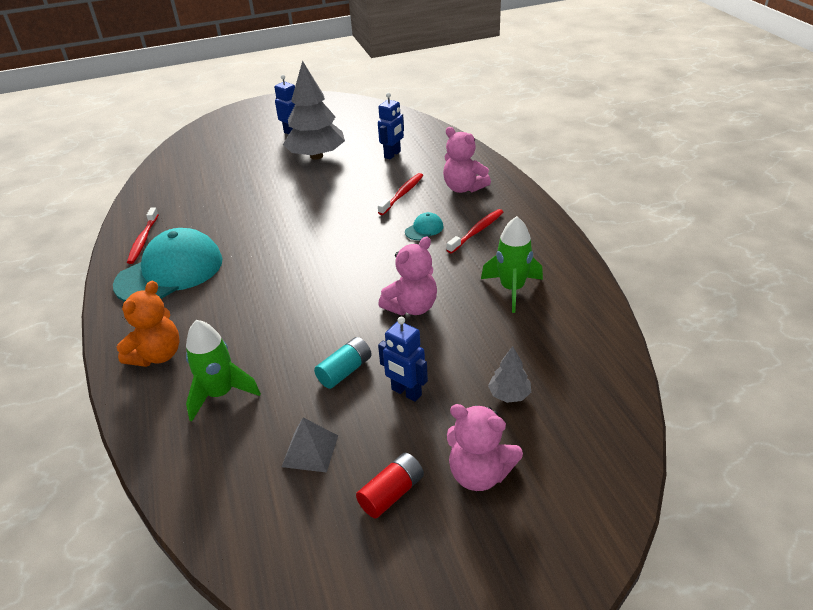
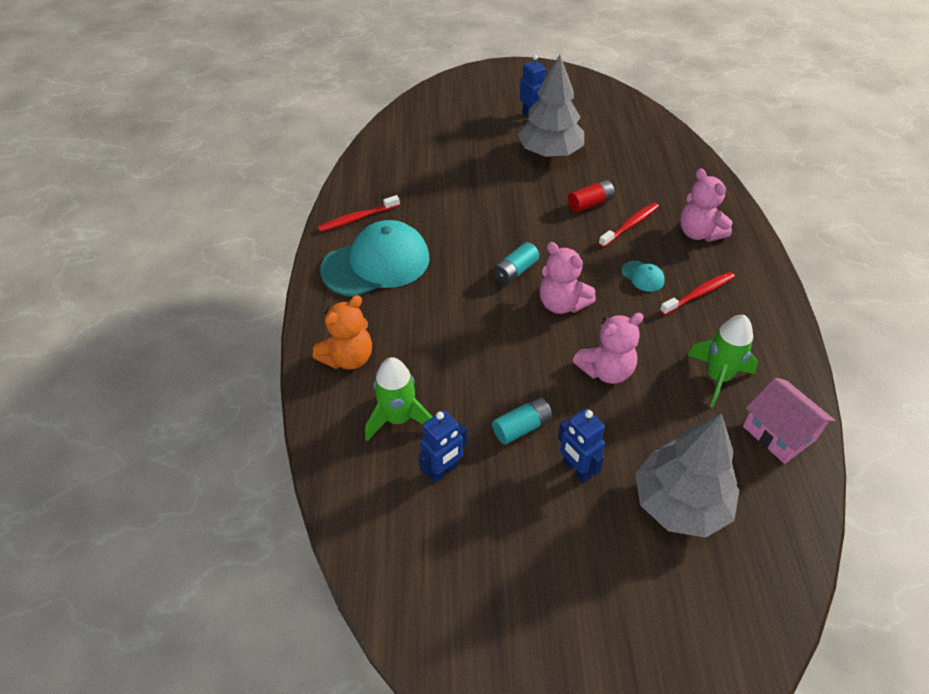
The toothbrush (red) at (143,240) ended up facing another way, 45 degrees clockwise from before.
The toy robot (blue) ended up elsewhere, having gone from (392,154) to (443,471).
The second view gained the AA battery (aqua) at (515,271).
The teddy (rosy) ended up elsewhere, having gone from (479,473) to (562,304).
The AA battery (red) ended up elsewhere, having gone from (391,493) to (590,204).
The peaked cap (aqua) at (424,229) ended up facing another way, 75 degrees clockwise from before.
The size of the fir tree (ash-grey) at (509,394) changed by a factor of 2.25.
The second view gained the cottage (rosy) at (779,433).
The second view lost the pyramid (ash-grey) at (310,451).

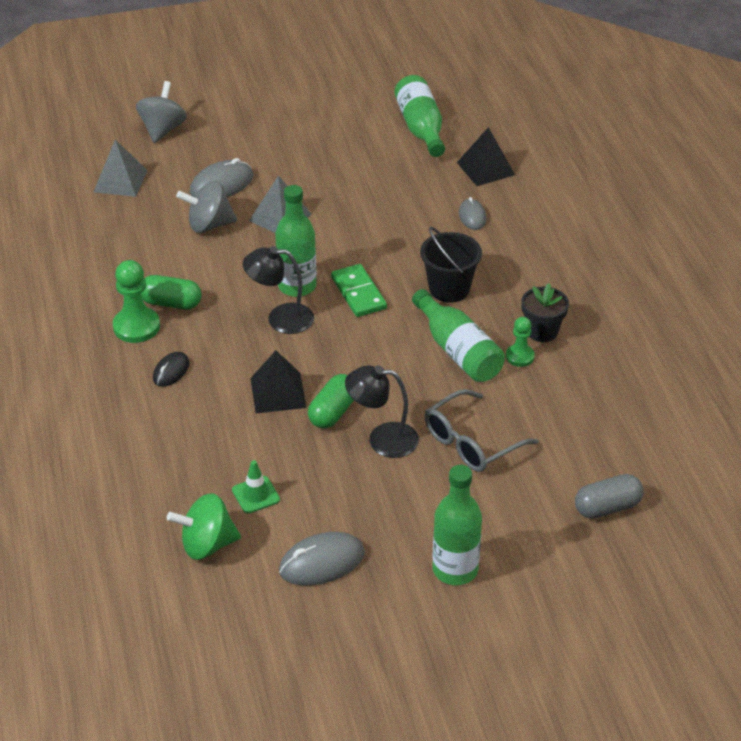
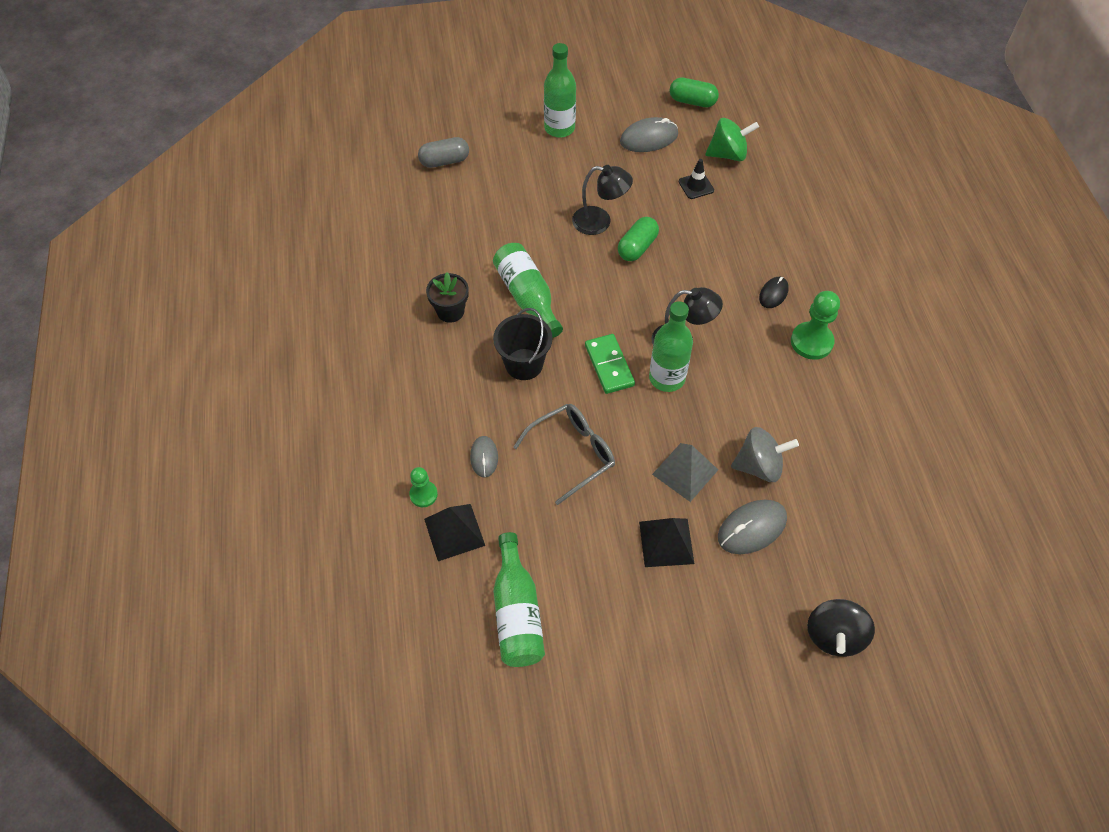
The game pawn (green) ended up elsewhere, having gone from (520,356) to (423,494).
The spectacles (ash-grey) ended up elsewhere, having gone from (471,442) to (573,453).
The pyramid (jet-black) ended up elsewhere, having gone from (278,392) to (666,542).
The capsule (green) ended up elsewhere, having gone from (171,303) to (692,101).
What was the traffic cone (green) at (256,495) turned into the traffic cone (jet-black) at (696,186).
What was the spinning top (ash-grey) at (162,130) turned into the spinning top (jet-black) at (834,636).
The second view lost the pyramid (ash-grey) at (120,181).

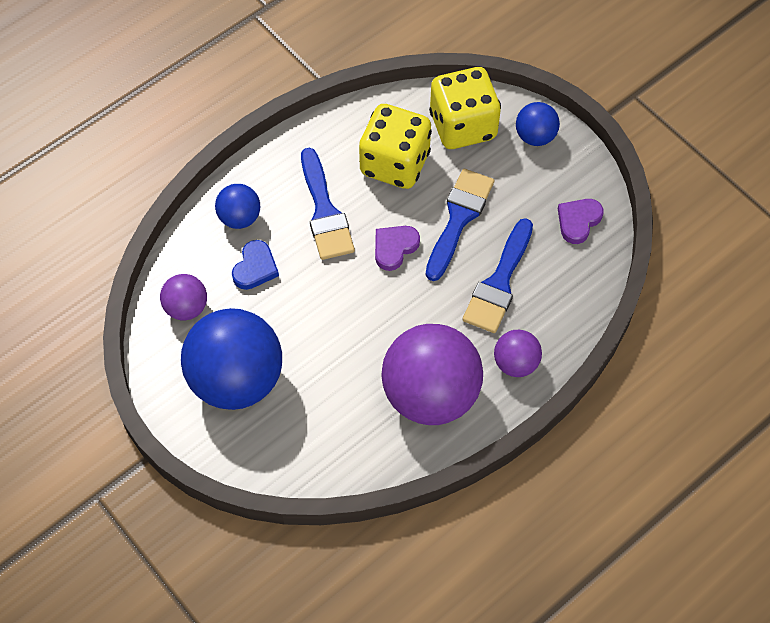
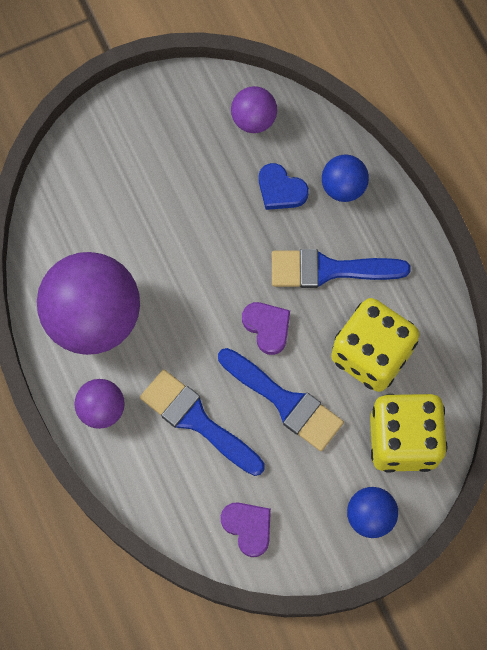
The second view lost the sphere (blue) at (236,379).

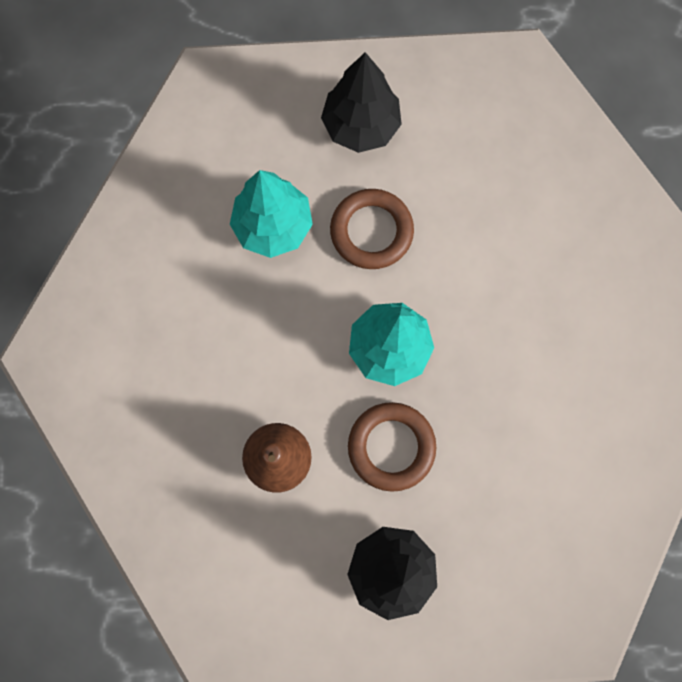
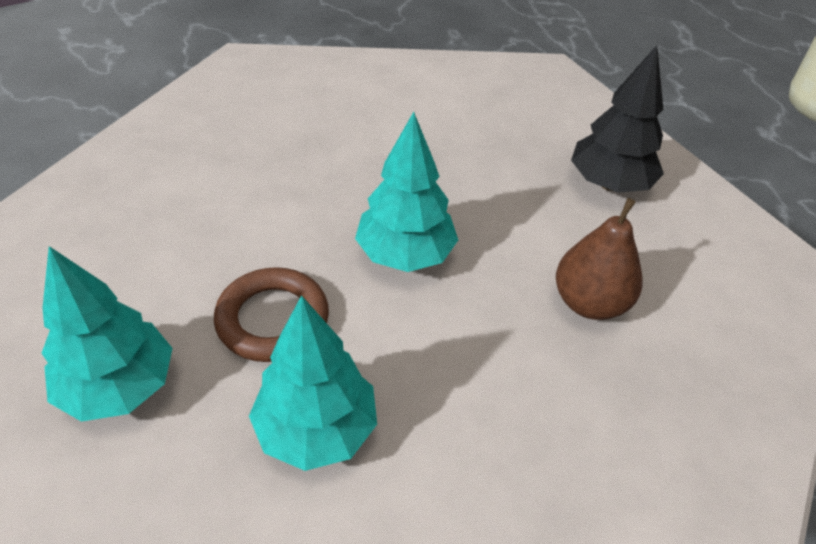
What was the fir tree (jet-black) at (361,126) turned into the fir tree (aqua) at (119,387).
The second view lost the hoop (brown) at (391,447).

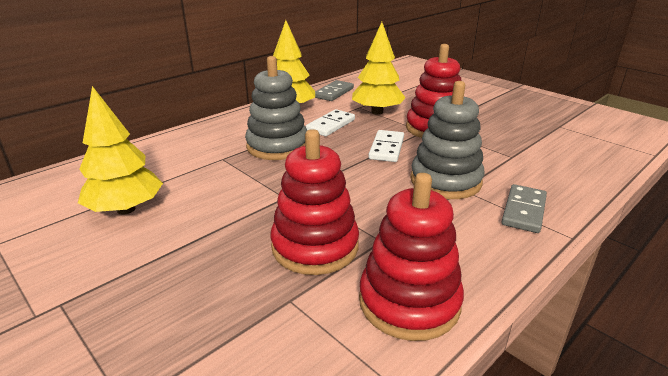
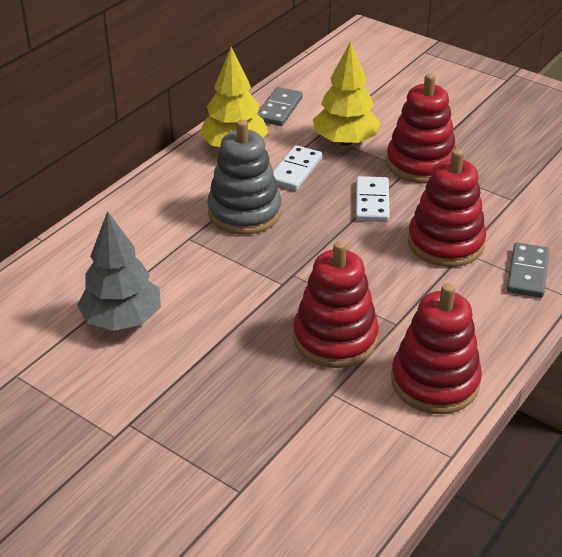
What was the fir tree (yellow) at (126,209) turned into the fir tree (ash-grey) at (122,319).
What was the stacking toy (ash-grey) at (445,181) turned into the stacking toy (red) at (445,243).

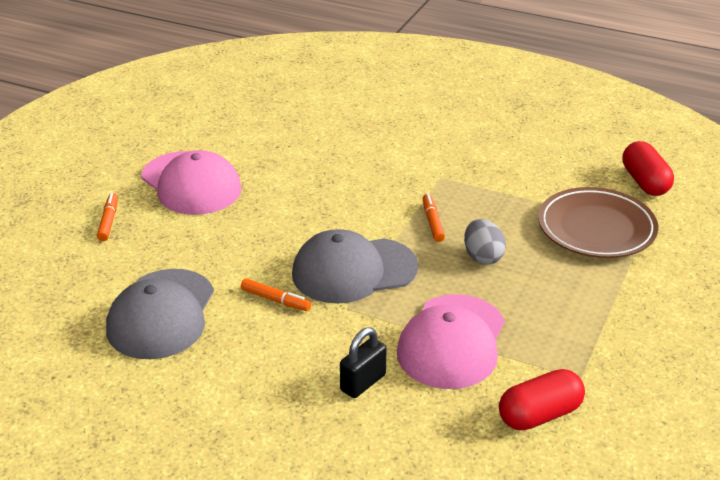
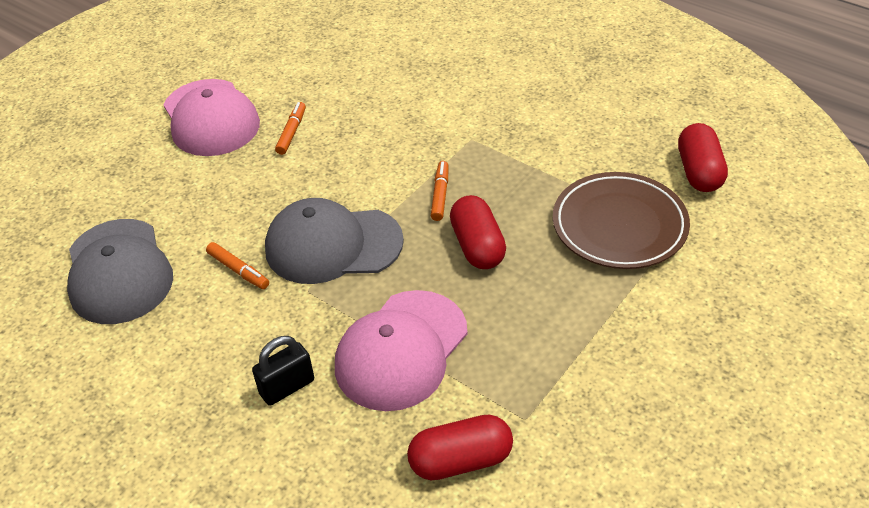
The peaked cap (ash-grey) at (161,314) ended up facing another way, 45 degrees counterclockwise from before.
The marker (bright orange) ended up elsewhere, having gone from (109,221) to (292,132).
Where the egg (ash-grey) stood at (483,257), the capsule (red) came to stand at (477,246).

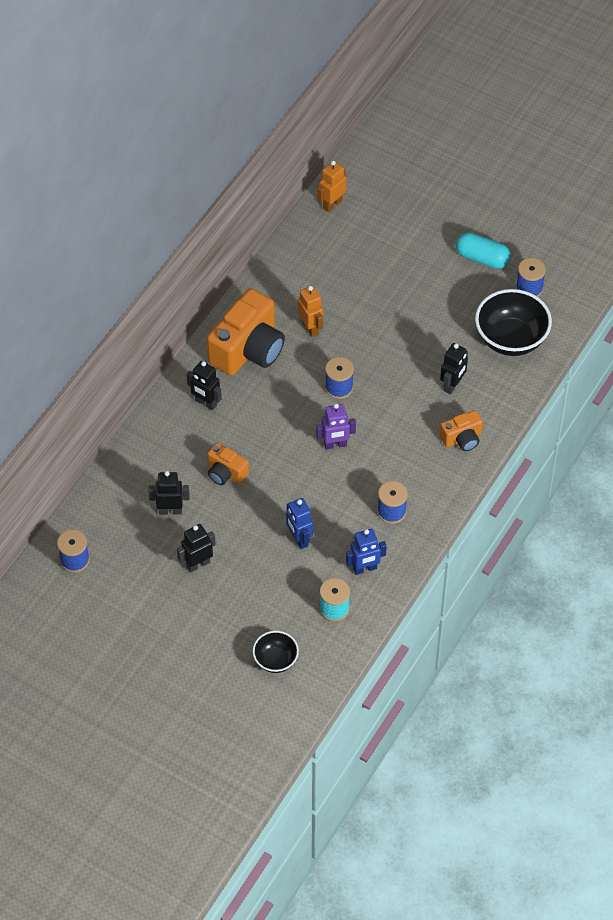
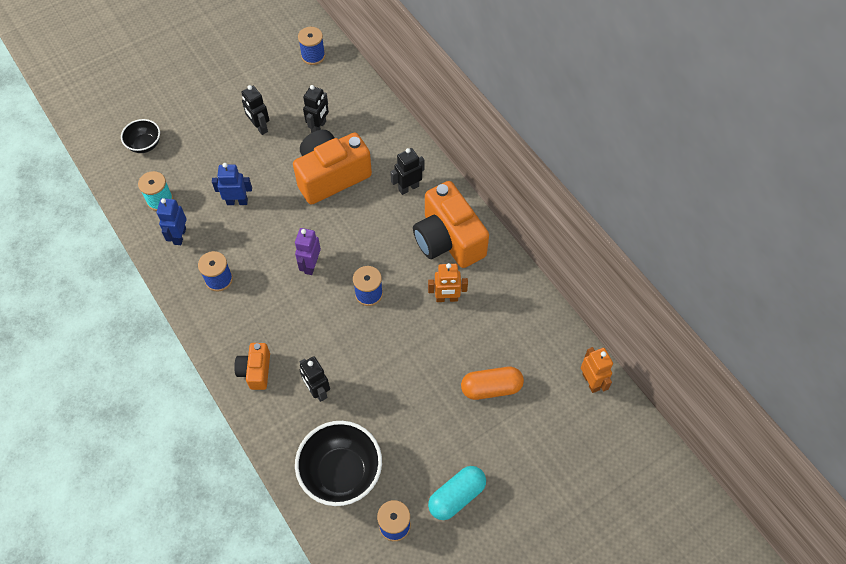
The toy robot (jet-black) at (198,564) ended up facing another way, 150 degrees clockwise from before.
The size of the camera (bright orange) at (226,473) changed by a factor of 1.95.
The second view gained the capsule (bright orange) at (491,388).

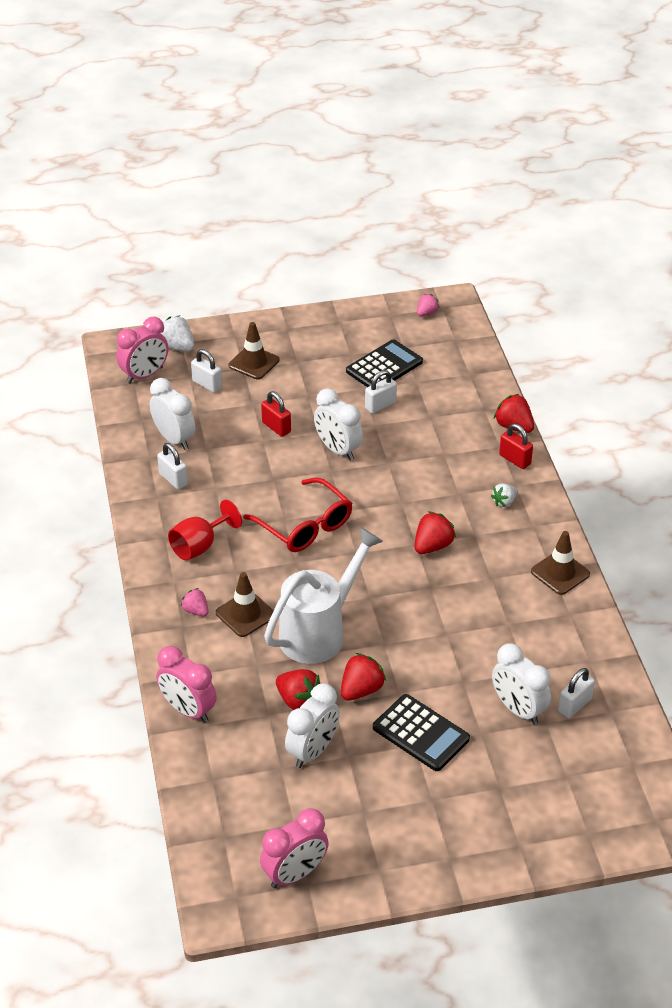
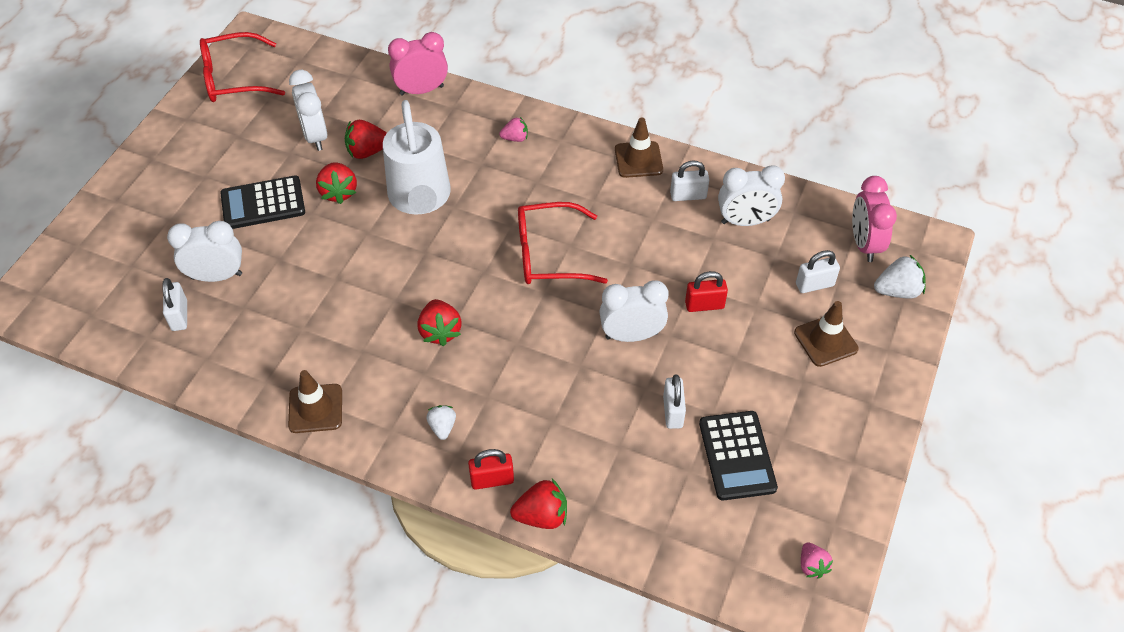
Where the bedside clock (rosy) stood at (295,874), the spectacles (red) came to stand at (233,78).
The traffic cone (brown) ended up elsewhere, having gone from (245,614) to (638,160).
The second view lost the wine glass (red) at (199,546).

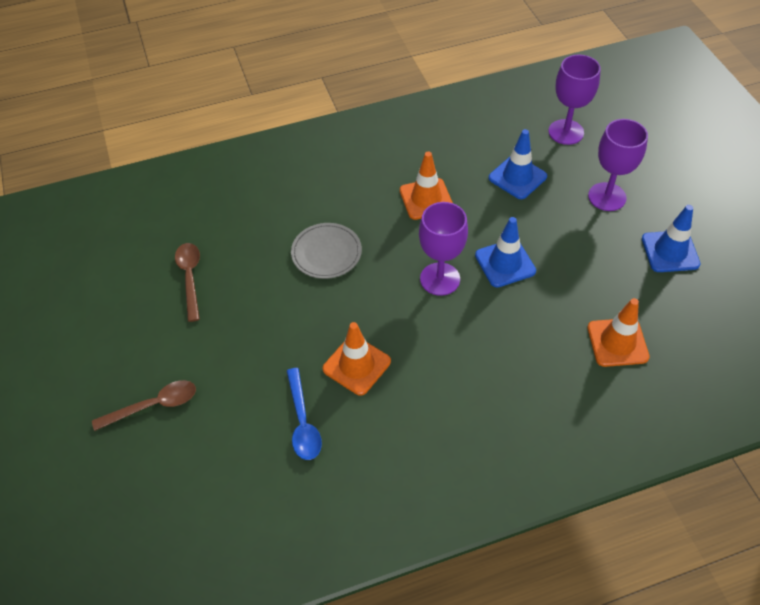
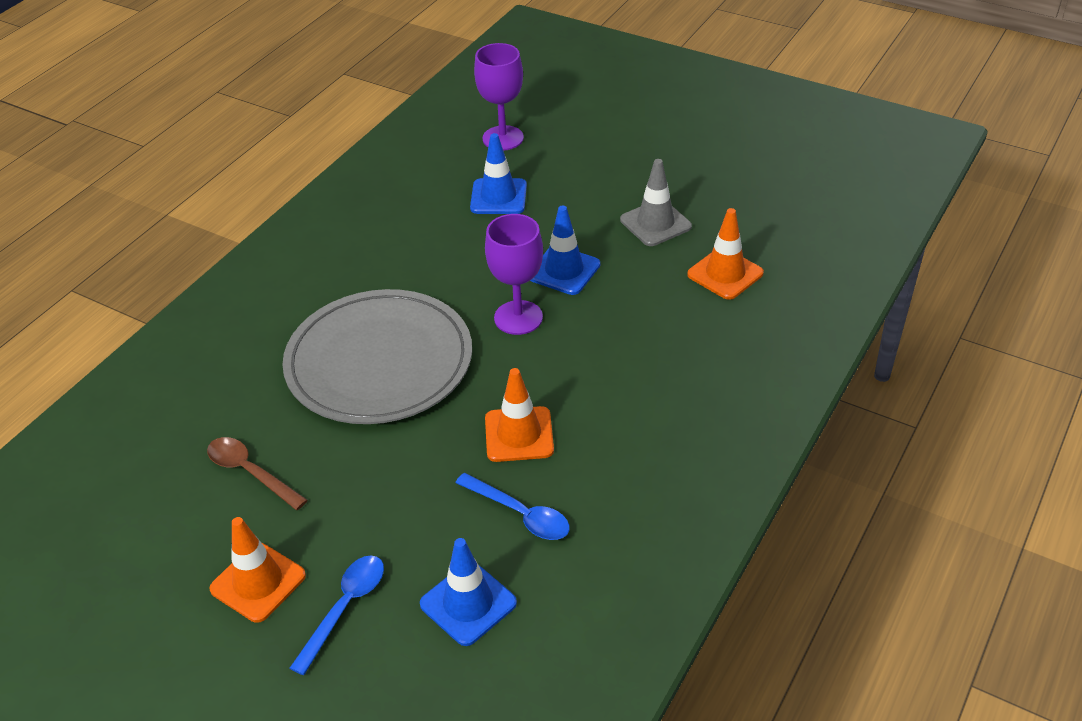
The traffic cone (bright orange) ended up elsewhere, having gone from (426,199) to (258,582).
The size of the plate (ash-grey) at (326,253) changed by a factor of 2.06.
What was the teaspoon (brown) at (153,405) turned into the teaspoon (blue) at (345,608).
The traffic cone (blue) ended up elsewhere, having gone from (670,251) to (468,603).
The second view gained the traffic cone (ash-grey) at (655,223).
The second view lost the wine glass (royal purple) at (607,197).

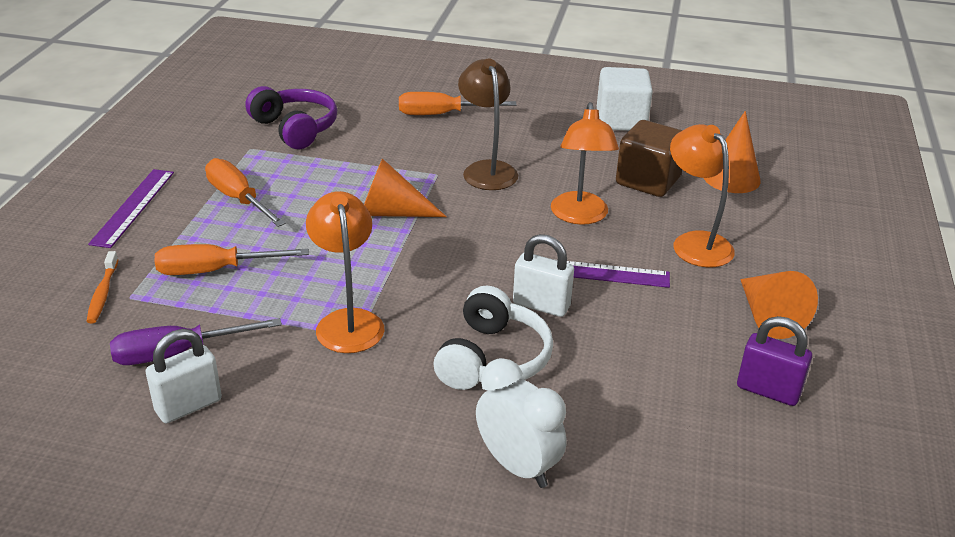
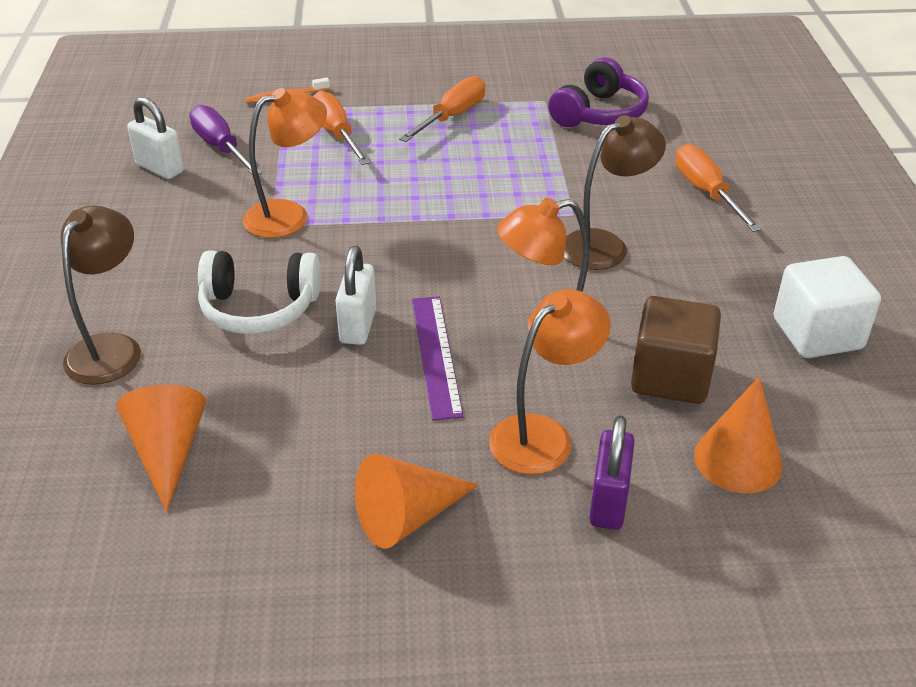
Where the bedside clock (white) stood at (517,466), the desk lamp (brown) came to stand at (111,348).
The solid cone (bright orange) ended up elsewhere, having gone from (392,212) to (168,452).
The small lock (royal purple) ended up elsewhere, having gone from (768,390) to (608,502).
The second view lost the straightedge (royal purple) at (133,207).

